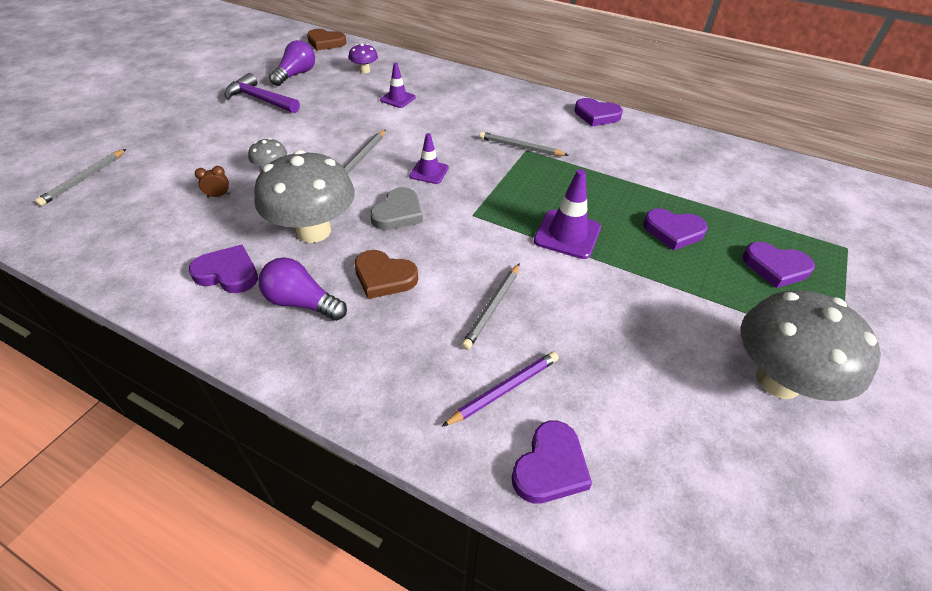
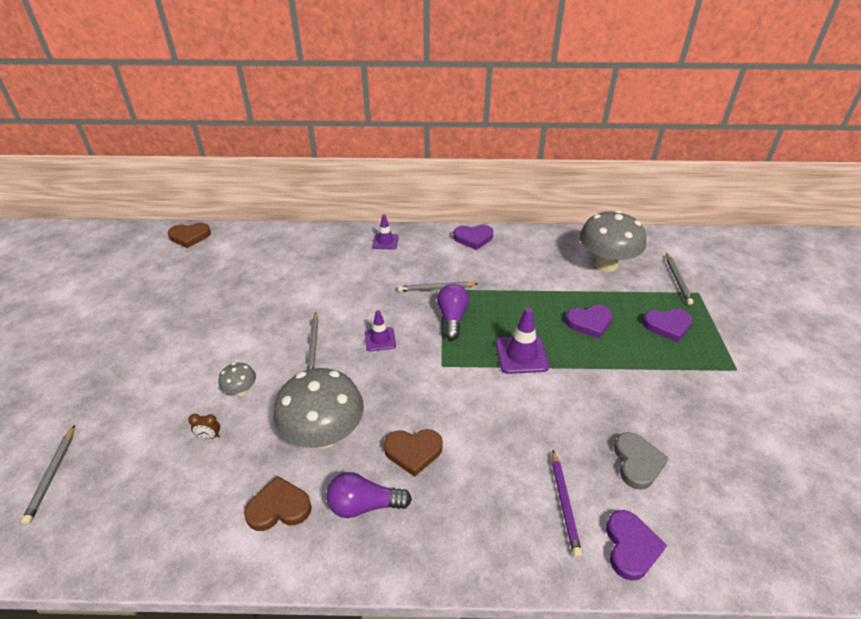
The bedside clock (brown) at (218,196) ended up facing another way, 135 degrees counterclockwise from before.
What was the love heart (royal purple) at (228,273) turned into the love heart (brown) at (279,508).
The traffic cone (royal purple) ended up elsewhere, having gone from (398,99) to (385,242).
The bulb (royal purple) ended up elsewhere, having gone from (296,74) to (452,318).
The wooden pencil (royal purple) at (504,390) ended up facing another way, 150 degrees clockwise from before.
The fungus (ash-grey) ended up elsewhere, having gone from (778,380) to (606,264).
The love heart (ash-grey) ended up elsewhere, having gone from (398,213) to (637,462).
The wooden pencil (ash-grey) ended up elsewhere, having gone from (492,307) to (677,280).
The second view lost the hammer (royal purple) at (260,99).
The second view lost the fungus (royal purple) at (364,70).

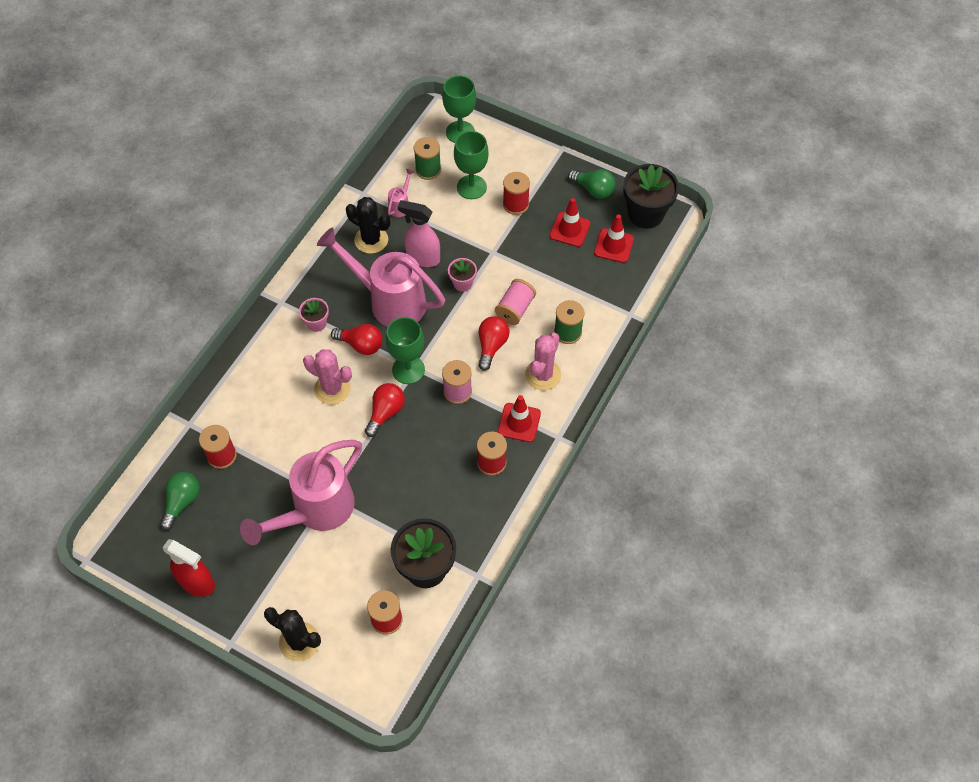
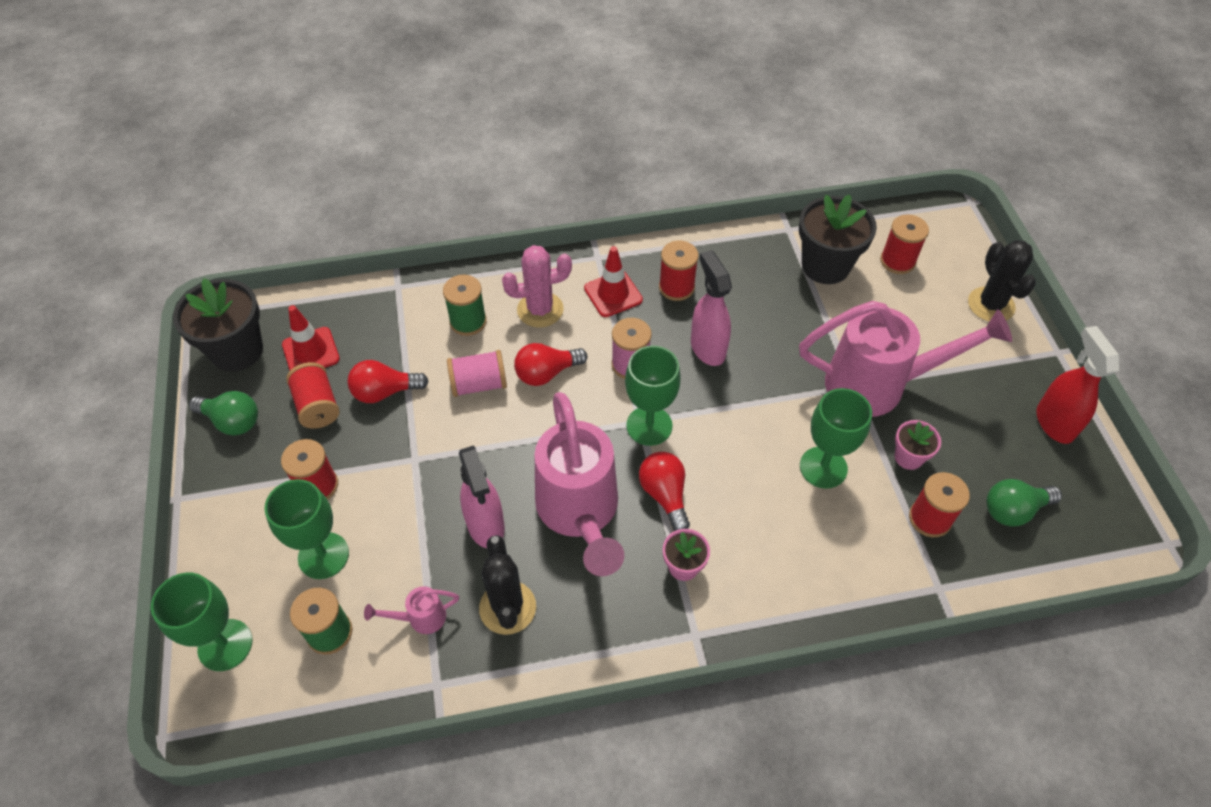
The bulb (green) at (593,190) ended up facing another way, 120 degrees clockwise from before.
Where the traffic cone (red) stood at (569,229), the bobbin (red) came to stand at (317,406).
The bulb (red) ended up elsewhere, having gone from (385,412) to (385,392).
The second view gained the spray bottle (rosy) at (707,348).
The second view gained the wine glass (green) at (823,467).
The flower pot (rosy) ended up elsewhere, having gone from (462,283) to (908,457).
The second view lost the saguaro cactus (rosy) at (332,388).

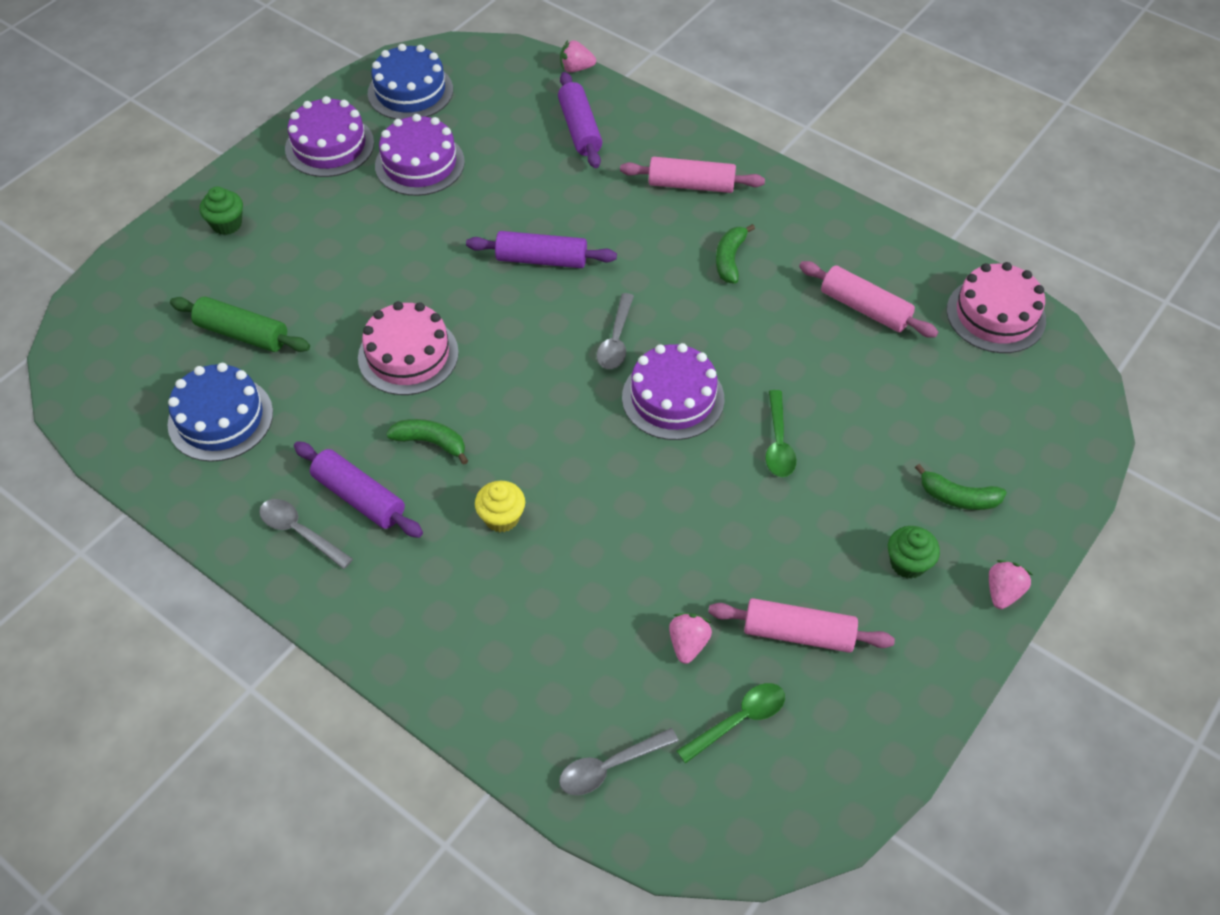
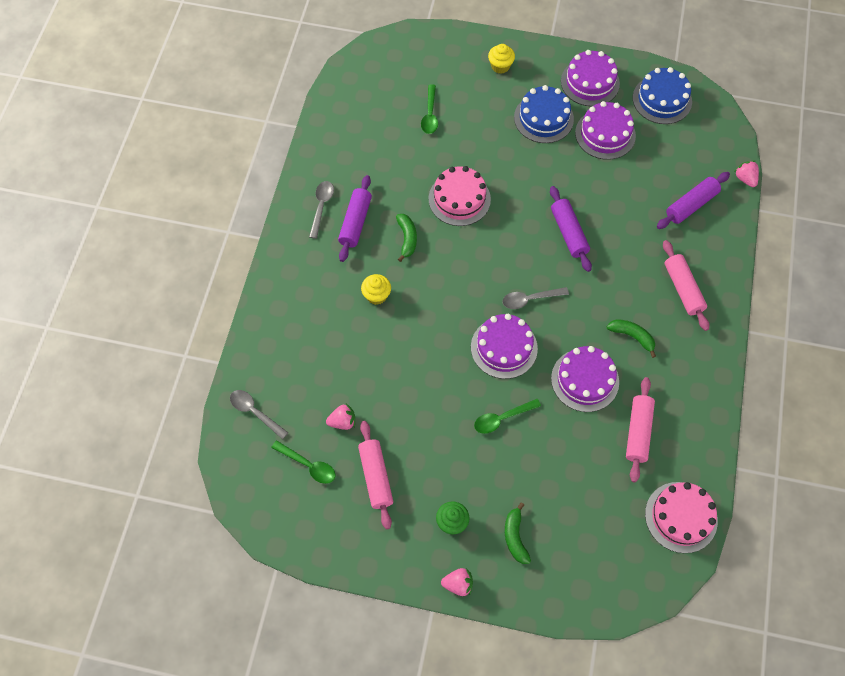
Where the rolling pin (green) stood at (243,333), the teaspoon (green) came to stand at (430,115).
What was the muffin (green) at (227,224) turned into the muffin (yellow) at (500,66).
The layer cake (blue) ended up elsewhere, having gone from (220,418) to (543,118).
The second view gained the layer cake (royal purple) at (585,380).
The toy banana (green) at (730,259) ended up facing another way, 45 degrees clockwise from before.

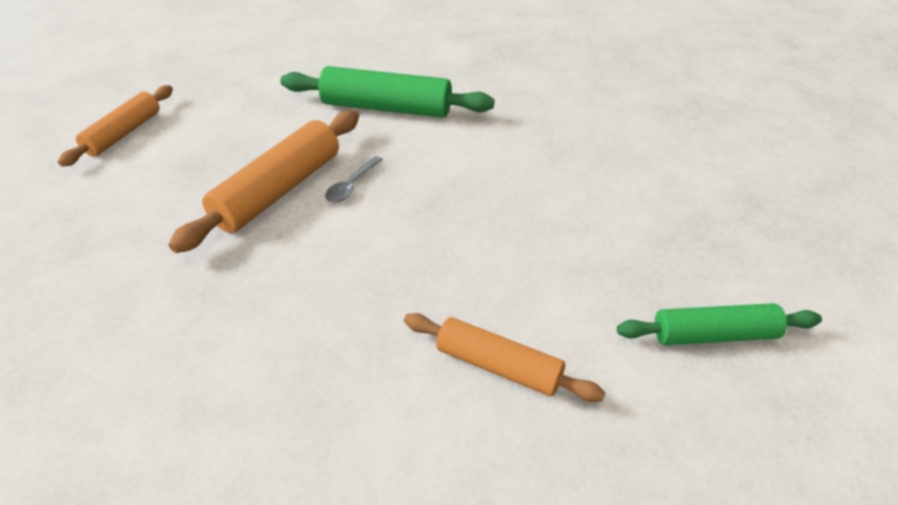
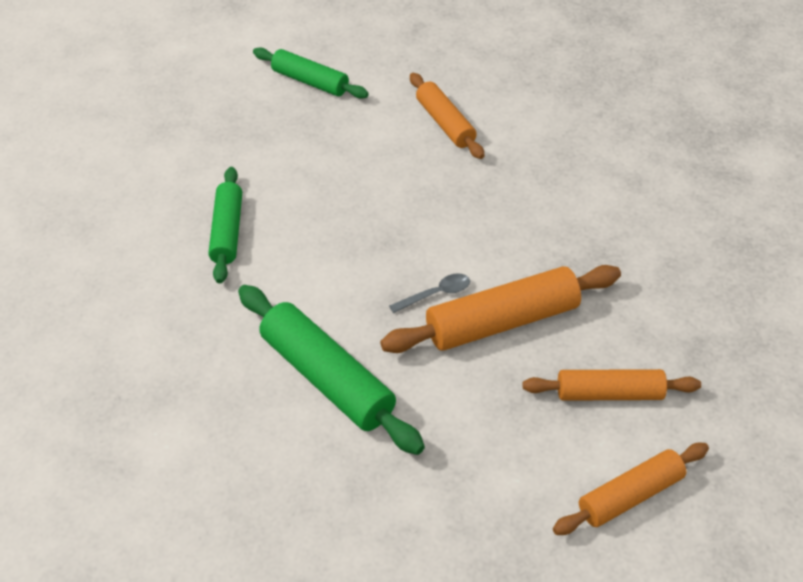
The second view gained the rolling pin (green) at (227,231).
The second view gained the rolling pin (bright orange) at (609,393).

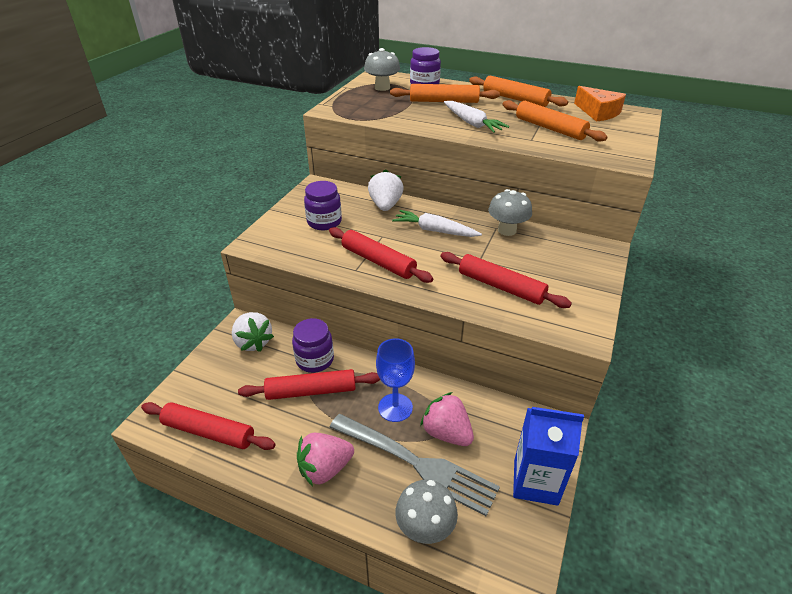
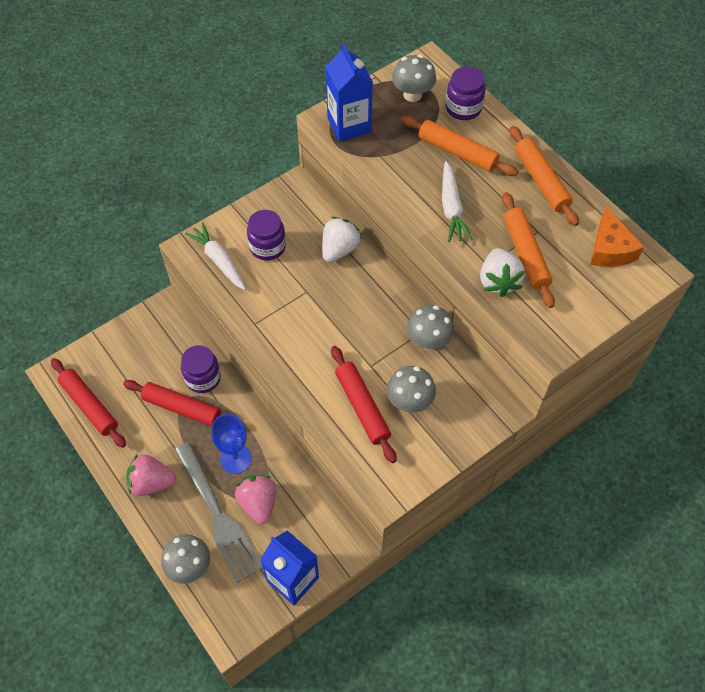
The carrot (white) ended up elsewhere, having gone from (434,230) to (219,260).
The second view gained the juice carton (blue) at (349,125).
The second view gained the fungus (ash-grey) at (409,401).
The berry (white) ended up elsewhere, having gone from (253,342) to (498,281).
The second view lost the rolling pin (red) at (378,261).

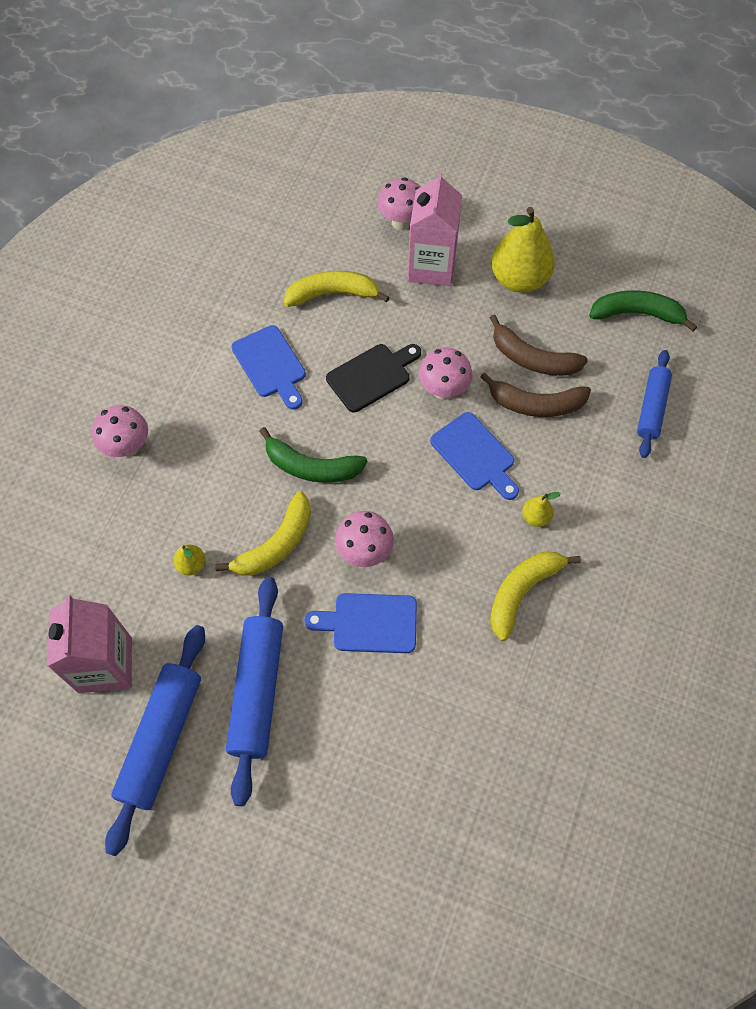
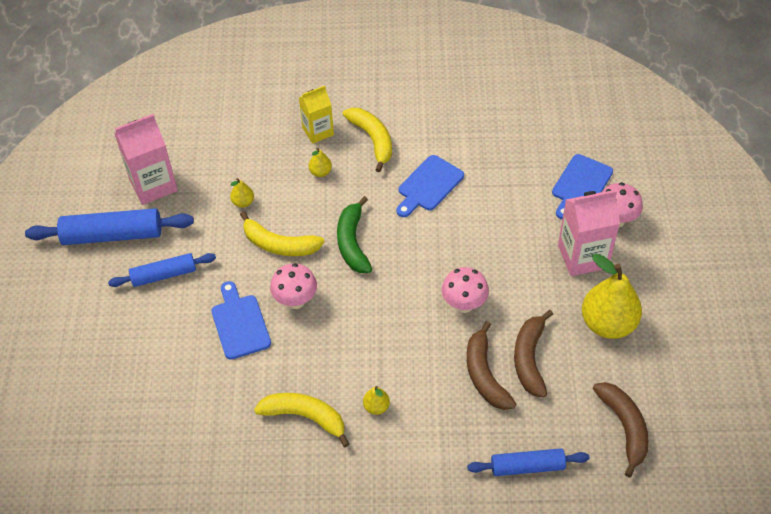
The size of the rolling pin (blue) at (257,691) changed by a factor of 0.64.
Where the fungus (rosy) stood at (127,448), the juice carton (yellow) came to stand at (318,131).
The second view gained the pear fruit (yellow) at (320,172).
The toy banana (yellow) ended up elsewhere, having gone from (333,294) to (372,140).
The chopping board (blue) ended up elsewhere, having gone from (475,455) to (580,185).
What was the toy banana (green) at (637,314) turned into the toy banana (brown) at (624,427).
The second view lost the chopping board (jet-black) at (372,376).

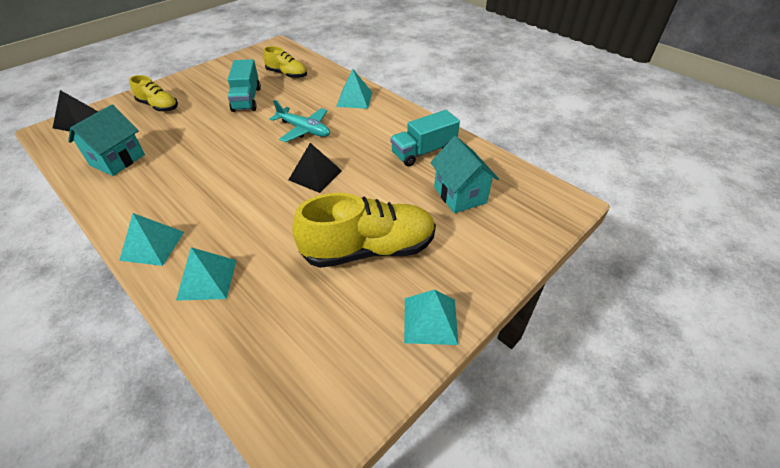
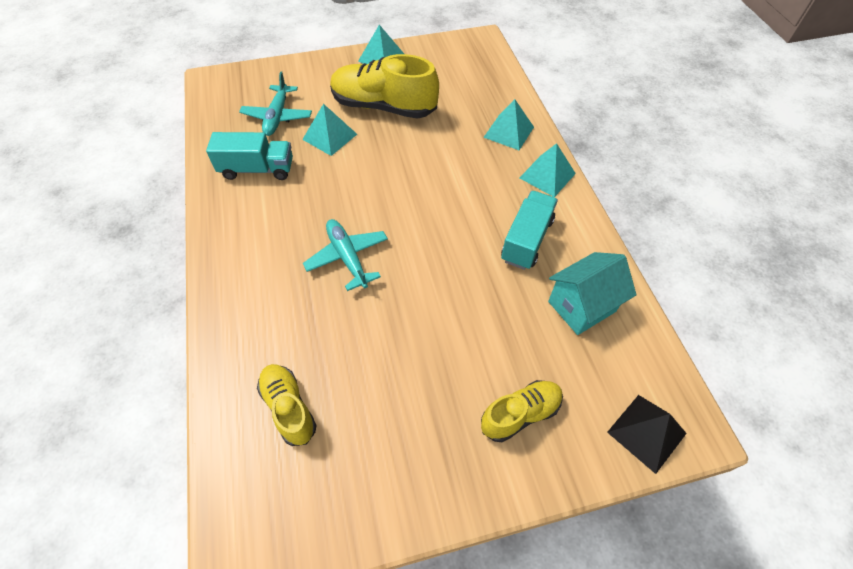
Where the cottage (aqua) stood at (460,195), the plane (aqua) came to stand at (277,117).
The pyramid (aqua) ended up elsewhere, having gone from (354,99) to (329,136).
The lace-up shoe (yellow) at (158,106) ended up facing another way, 90 degrees clockwise from before.
The toy truck (aqua) ended up elsewhere, having gone from (246,99) to (527,240).
The second view lost the pyramid (jet-black) at (315,175).

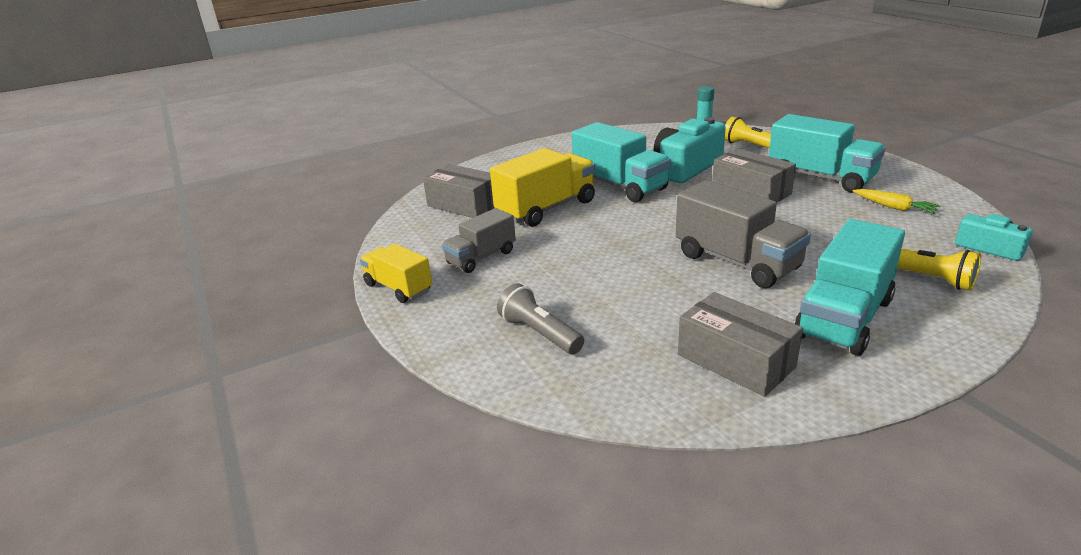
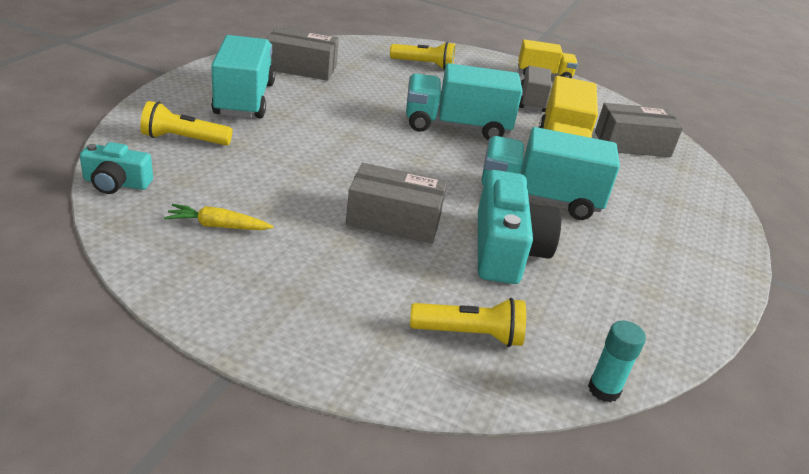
What was the pocket torch (ash-grey) at (539,333) turned into the pocket torch (yellow) at (424,65).
The toy truck (aqua) ended up elsewhere, having gone from (820,177) to (456,126).
The second view lost the toy truck (ash-grey) at (736,262).

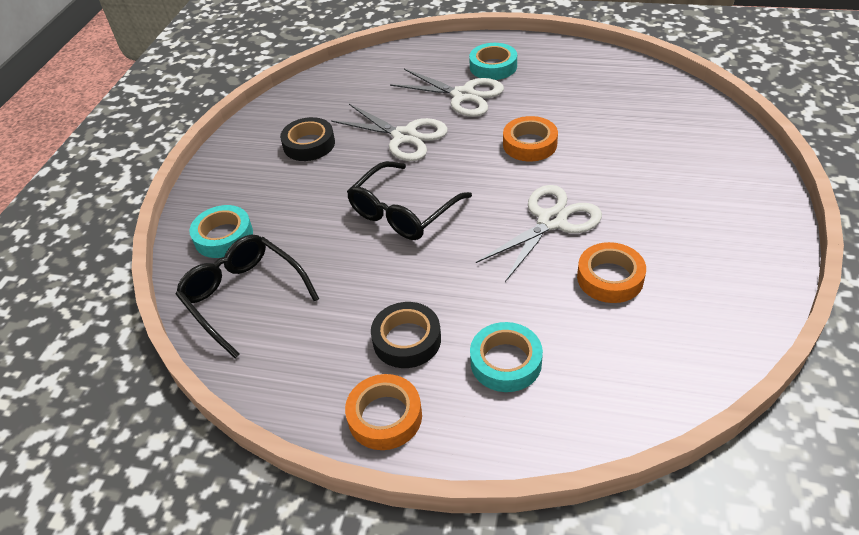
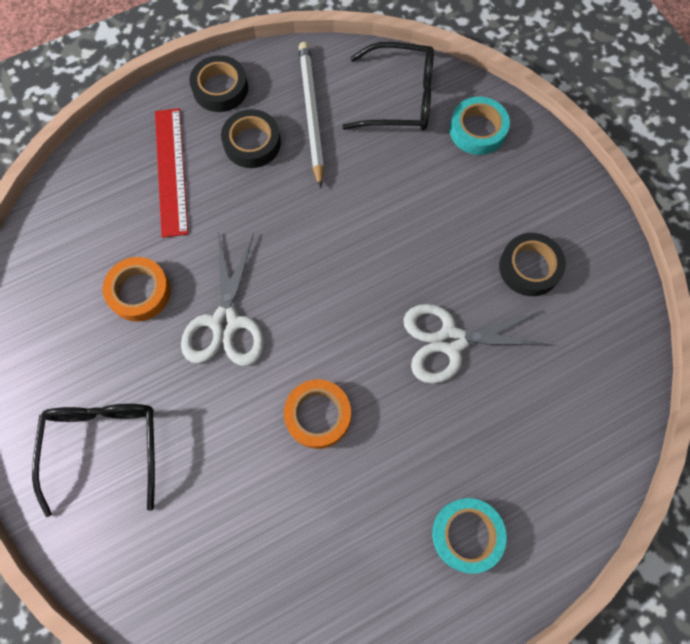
The spectacles (jet-black) ended up elsewhere, having gone from (403,212) to (104,445).
Where the tape (aqua) stood at (506,362), the straightedge (red) came to stand at (171,171).
What was the tape (bright orange) at (385,416) turned into the tape (jet-black) at (220,88).
The second view gained the wooden pencil (white) at (311,113).
The second view lost the shears (white) at (463,95).

